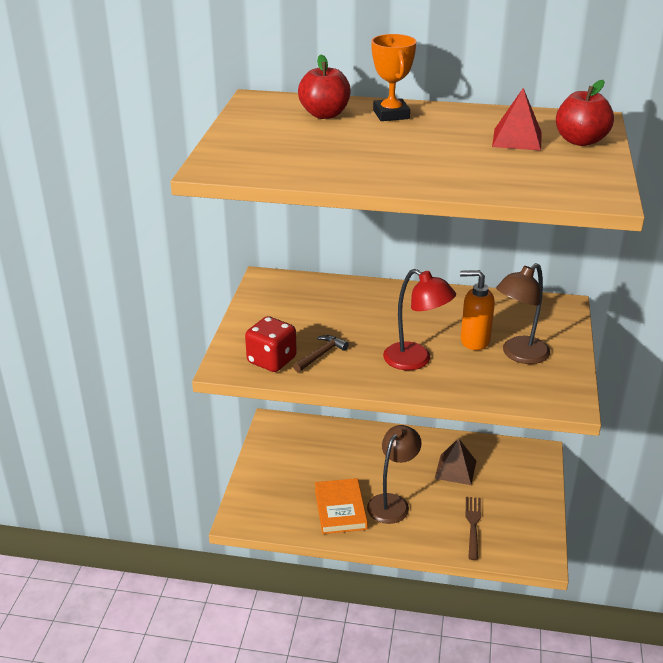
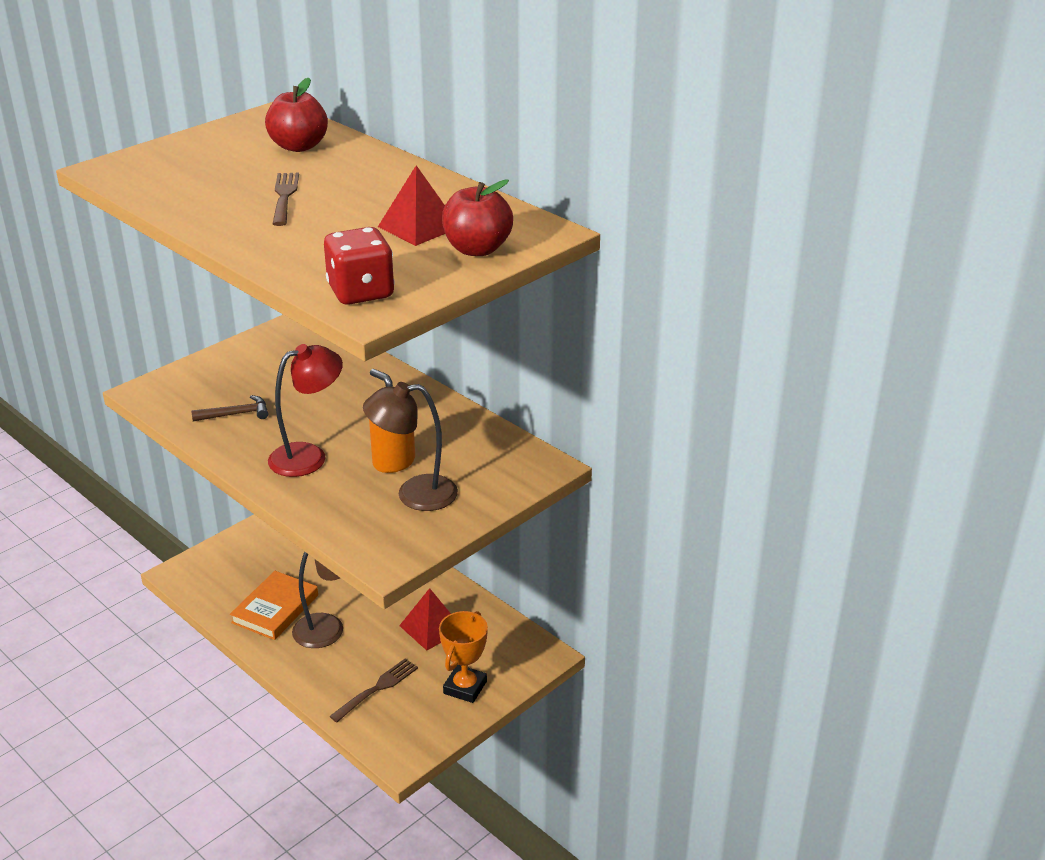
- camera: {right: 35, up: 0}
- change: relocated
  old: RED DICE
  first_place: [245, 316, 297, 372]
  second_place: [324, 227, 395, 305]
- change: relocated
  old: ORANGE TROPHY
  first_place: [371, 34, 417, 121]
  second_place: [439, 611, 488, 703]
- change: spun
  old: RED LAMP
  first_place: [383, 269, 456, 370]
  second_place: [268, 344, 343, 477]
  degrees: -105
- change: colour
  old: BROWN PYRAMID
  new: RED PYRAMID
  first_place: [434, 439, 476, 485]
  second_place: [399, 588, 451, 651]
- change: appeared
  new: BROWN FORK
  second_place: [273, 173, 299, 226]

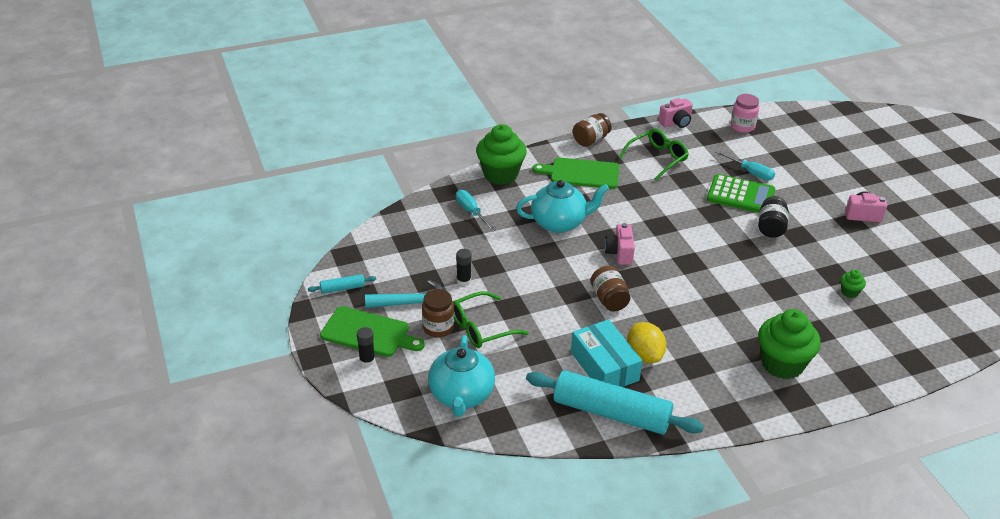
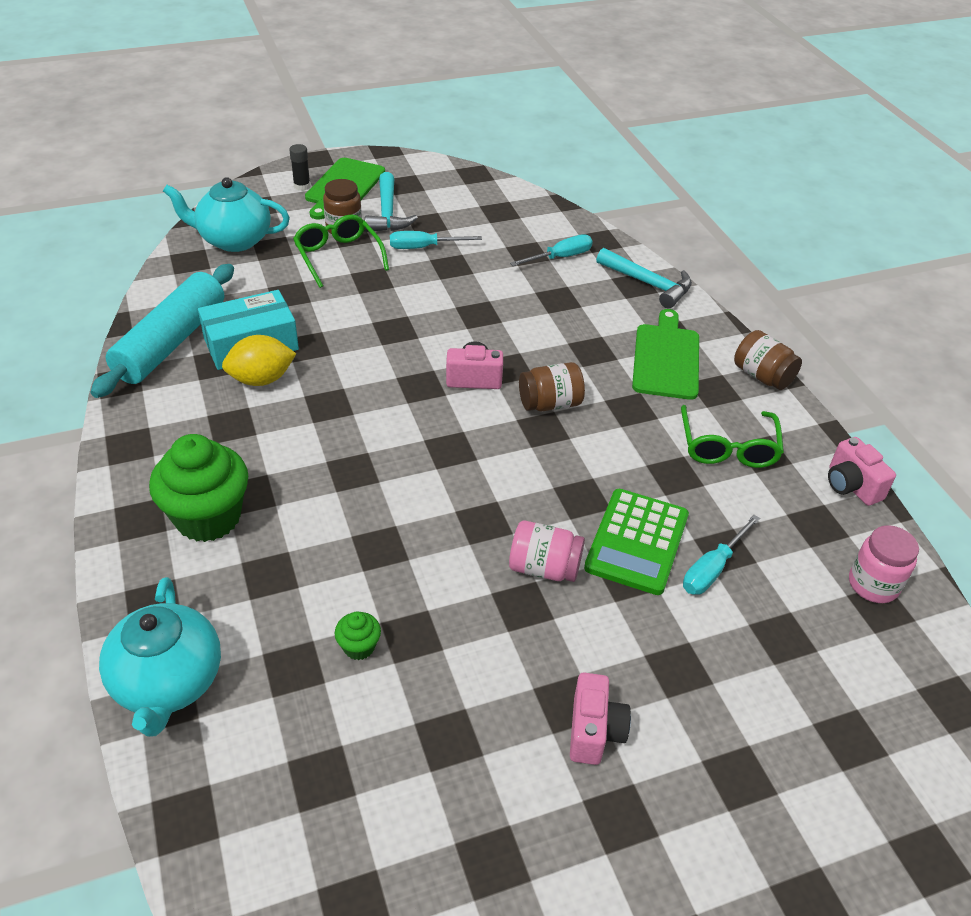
- camera: {right: 90, up: 5}
- change: missing
  old: TURQUOISE ROLLING PIN
  first_place: [308, 274, 376, 294]
- change: exchanged
  old: BLACK GLUE STICK
  new: TURQUOISE SCREWDRIVER
  first_place: [456, 249, 472, 286]
  second_place: [390, 231, 482, 249]
- change: exchanged
  old: GREEN CUPCAKE
  new: TURQUOISE HAMMER
  first_place: [476, 124, 527, 185]
  second_place: [596, 248, 692, 308]
- change: relocated
  old: TURQUOISE TEAPOT
  first_place: [516, 180, 609, 233]
  second_place: [99, 577, 221, 737]
- change: relocated
  old: BROWN JAR
  first_place: [591, 266, 630, 311]
  second_place: [519, 362, 585, 411]
- change: spun
  old: GREEN GLASSES
  first_place: [619, 128, 689, 181]
  second_place: [681, 405, 784, 468]
  degrees: 45
- change: colour
  old: BLACK JAR
  new: PINK JAR
  first_place: [758, 196, 789, 238]
  second_place: [509, 520, 585, 582]

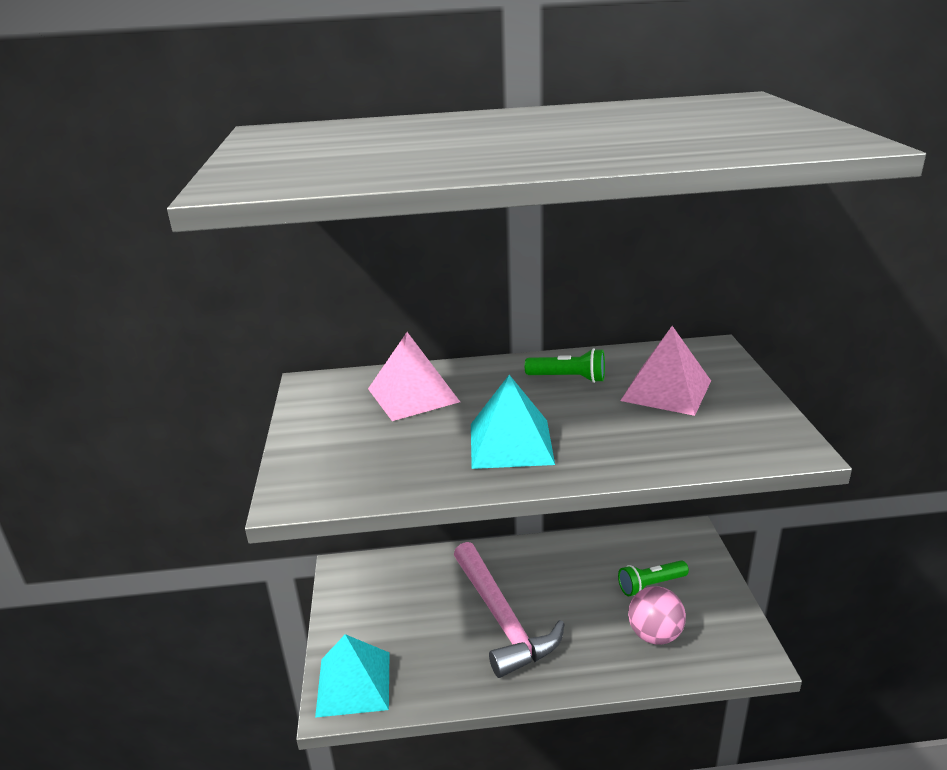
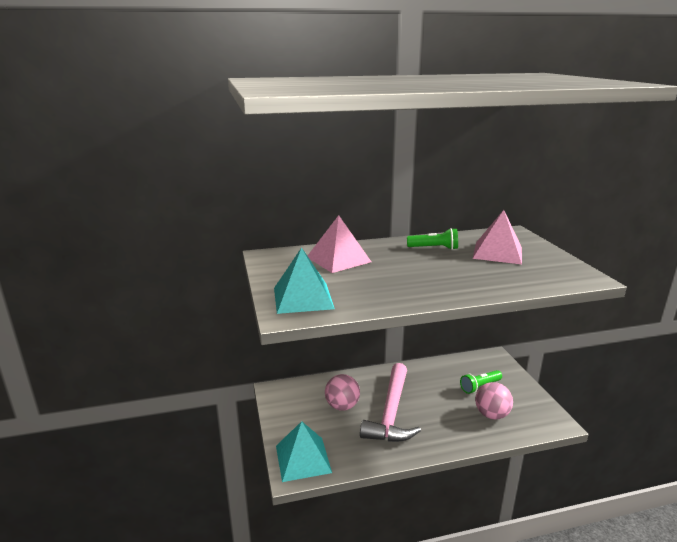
- camera: {right: -10, up: -5}
- change: spun
  old: PINK HAMMER
  first_place: [454, 542, 564, 678]
  second_place: [360, 363, 421, 442]
  degrees: 45
- change: relocated
  old: TURQUOISE PYRAMID
  first_place: [471, 375, 555, 469]
  second_place: [274, 247, 335, 314]
- change: appeared
  new: PINK BALL
  second_place: [325, 374, 360, 411]

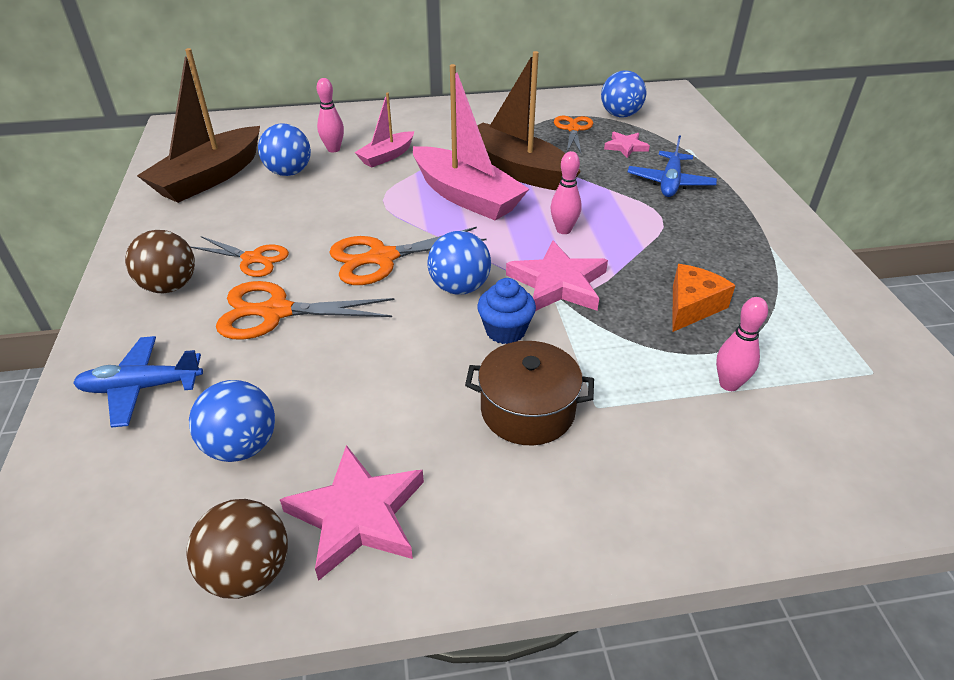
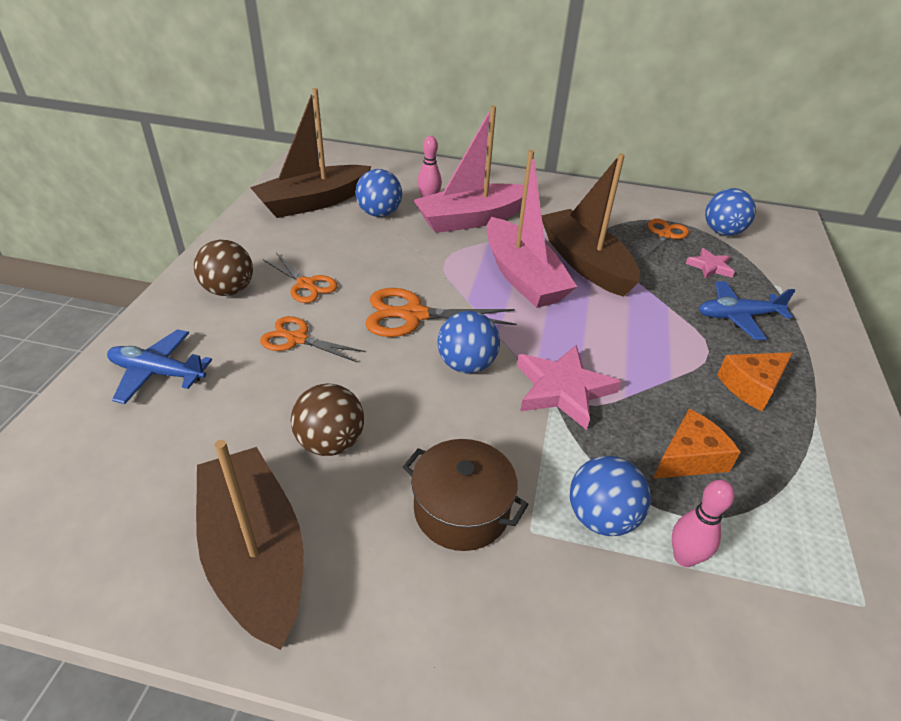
- camera: {right: 20, up: 0}
- change: relocated
  old: BROWN BALL
  first_place: [186, 499, 288, 599]
  second_place: [291, 383, 364, 456]
- change: relocated
  old: BLUE BALL
  first_place: [189, 380, 275, 462]
  second_place: [570, 456, 651, 536]
- change: size
  old: ORANGE SCISSORS
  first_place: [216, 281, 394, 340]
  second_place: [260, 316, 365, 362]
  factor: 0.66
- change: exchanged
  old: PINK STAR
  new: BROWN BOAT
  first_place: [280, 445, 424, 581]
  second_place: [196, 440, 304, 650]
- change: size
  old: PINK BOAT
  first_place: [354, 92, 414, 167]
  second_place: [413, 106, 524, 233]
  factor: 1.86
- change: missing
  old: BLUE CUPCAKE
  first_place: [477, 278, 536, 344]
- change: missing
  old: PINK BOWLING PIN
  first_place: [550, 151, 582, 234]
- change: spun
  old: BLUE PLANE
  first_place: [628, 136, 717, 197]
  second_place: [699, 281, 796, 340]
  degrees: 45
- change: appeared
  new: ORANGE CHEESE
  second_place: [717, 352, 793, 412]

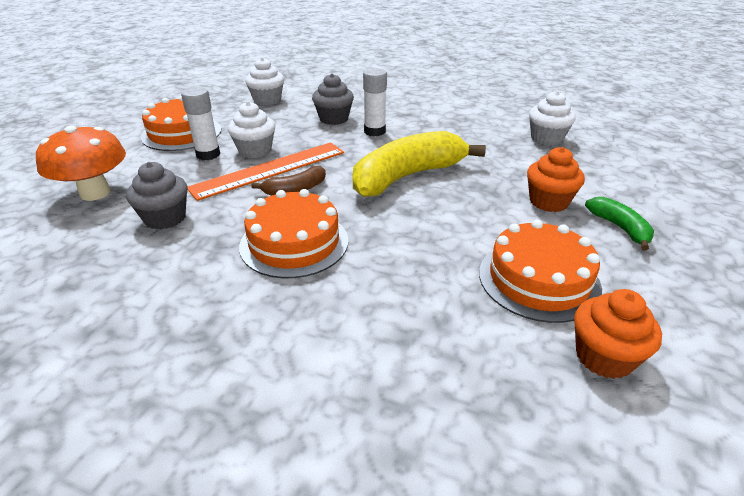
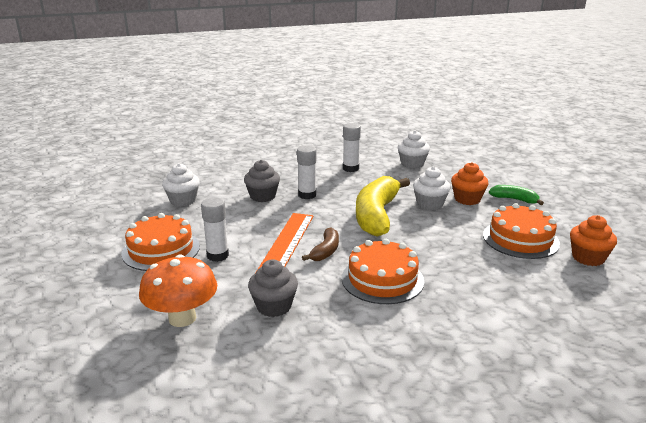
- camera: {right: -40, up: -10}
- change: relocated
  old: WHITE CUPCAKE
  first_place: [228, 101, 275, 158]
  second_place: [413, 167, 451, 210]
- change: appeared
  new: WHITE GLUE STICK
  second_place: [343, 123, 361, 172]

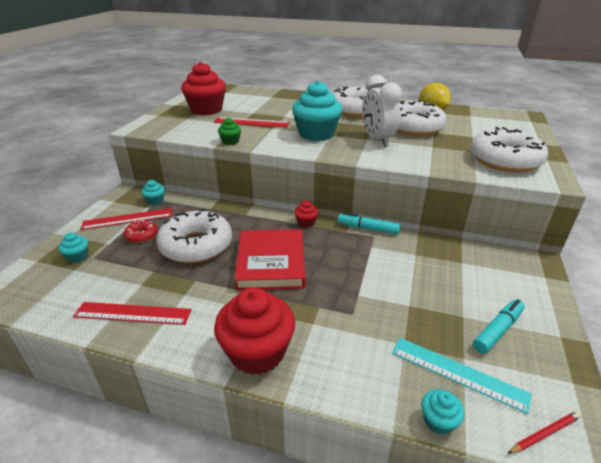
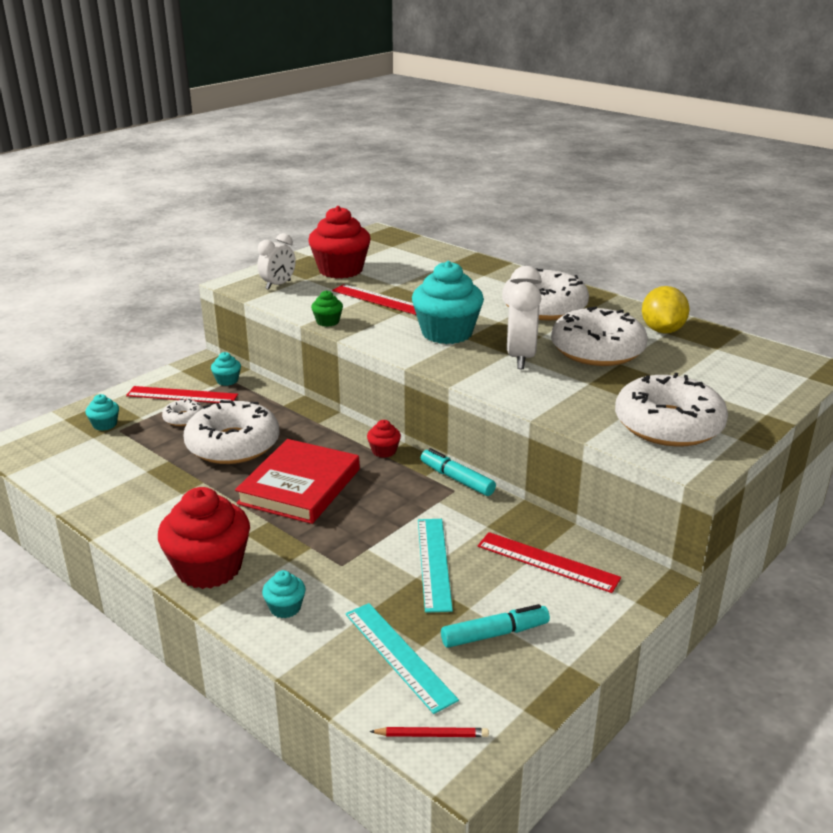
- camera: {right: 25, up: -5}
- change: relocated
  old: RED RULER
  first_place: [73, 302, 191, 325]
  second_place: [478, 532, 621, 593]
- change: colour
  old: RED DONUT
  new: WHITE DONUT
  first_place: [124, 220, 158, 243]
  second_place: [162, 399, 203, 426]
- change: relocated
  old: TURQUOISE CUPCAKE
  first_place: [422, 389, 465, 435]
  second_place: [262, 570, 306, 618]
- change: appeared
  new: WHITE CLOCK
  second_place: [257, 233, 296, 290]
- change: appeared
  new: TURQUOISE RULER
  second_place: [418, 519, 453, 613]

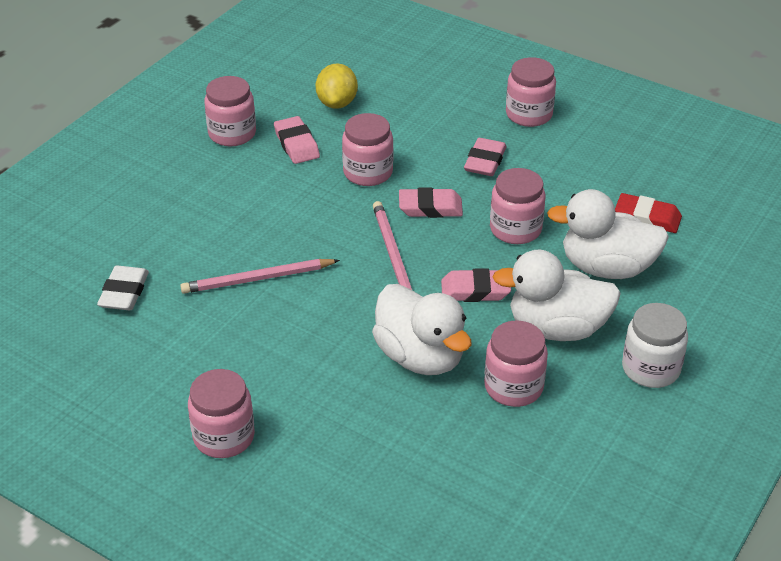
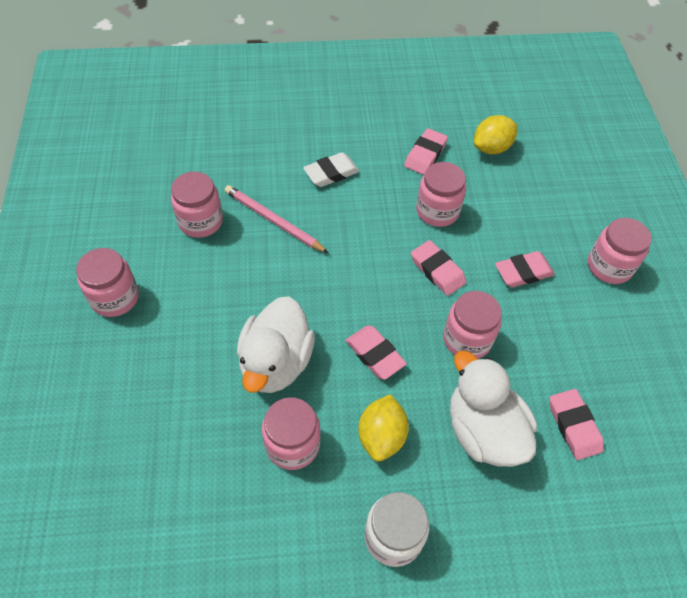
- camera: {right: 50, up: 15}
- change: relocated
  old: WHITE ERASER
  first_place: [97, 266, 149, 310]
  second_place: [303, 152, 360, 187]
- change: relocated
  old: PINK JAR
  first_place: [204, 76, 256, 146]
  second_place: [171, 171, 223, 238]
- change: missing
  old: PINK PENCIL
  first_place: [373, 201, 412, 290]
- change: exchanged
  old: WHITE DUCK
  new: YELLOW LEMON
  first_place: [493, 250, 621, 341]
  second_place: [358, 394, 409, 462]
- change: colour
  old: RED ERASER
  new: PINK ERASER
  first_place: [615, 193, 682, 233]
  second_place: [550, 389, 604, 460]

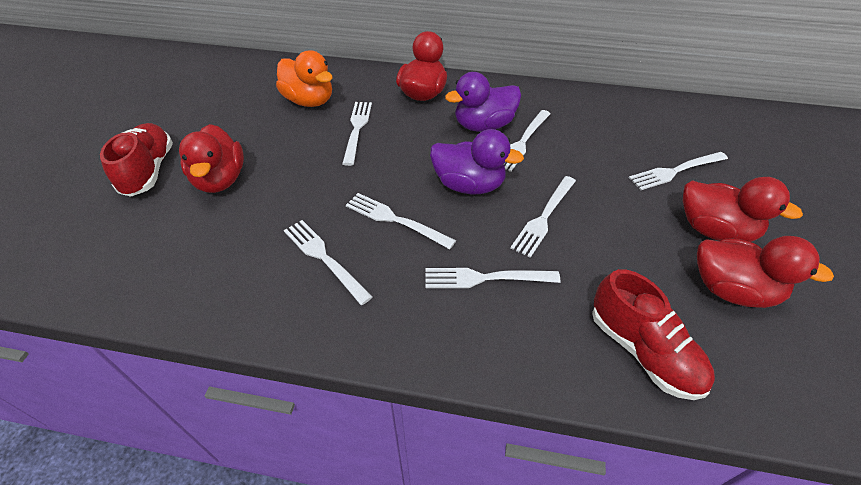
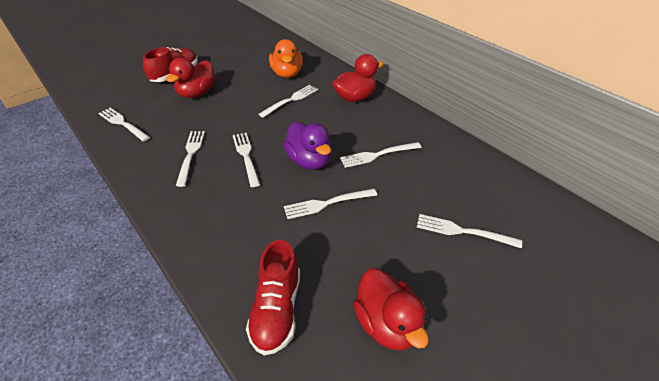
- camera: {right: 40, up: -5}
- change: relocated
  old: WHITE FORK
  first_place: [425, 268, 560, 288]
  second_place: [98, 108, 150, 142]
- change: missing
  old: PURPLE DUCK
  first_place: [445, 72, 521, 132]
- change: missing
  old: RED DUCK
  first_place: [683, 177, 803, 242]

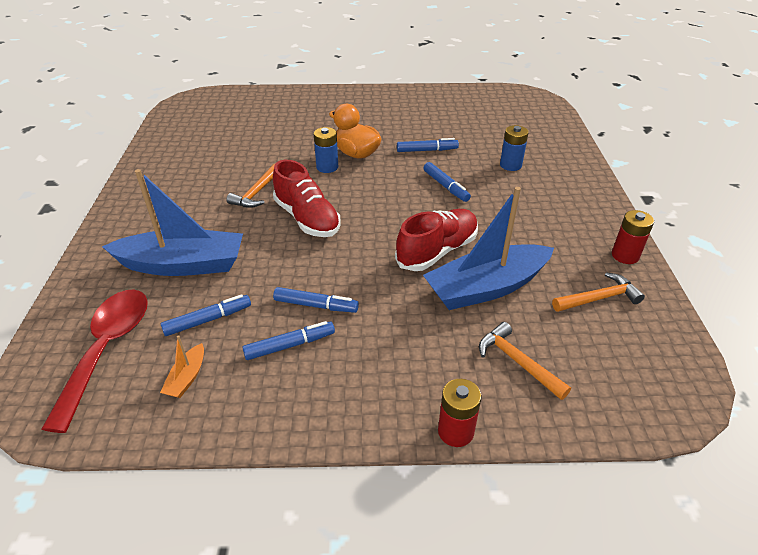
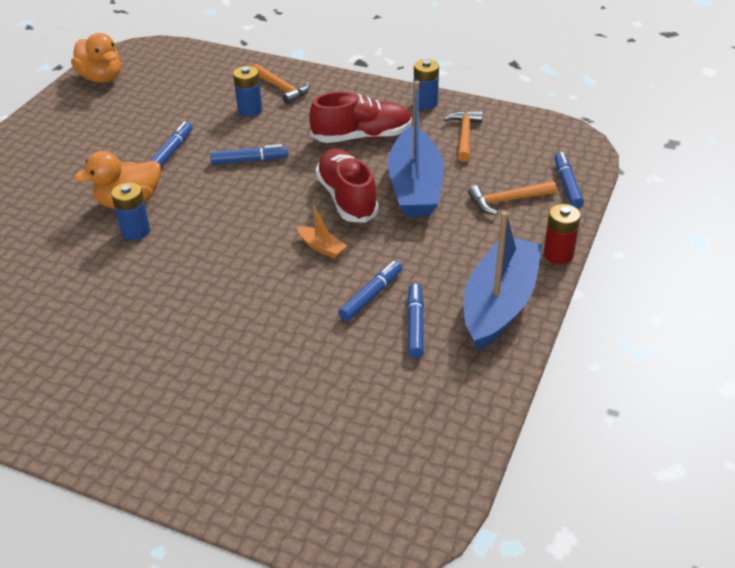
- camera: {right: -65, up: 0}
- change: missing
  old: RED SPOON
  first_place: [42, 290, 148, 433]
- change: relocated
  old: BLUE BOAT
  first_place: [102, 169, 243, 276]
  second_place: [464, 211, 542, 351]
- change: relocated
  old: ORANGE BOAT
  first_place: [160, 335, 204, 398]
  second_place: [297, 206, 347, 259]
- change: relocated
  old: BLUE MARKER
  first_place: [161, 294, 251, 336]
  second_place: [554, 152, 584, 208]
- change: relocated
  old: ORANGE HAMMER
  first_place: [227, 164, 275, 208]
  second_place: [252, 64, 310, 104]
- change: relocated
  old: RED SHOE
  first_place: [273, 160, 341, 237]
  second_place: [309, 92, 412, 143]
- change: colour
  old: RED BATTERY
  new: BLUE BATTERY
  first_place: [612, 210, 654, 264]
  second_place: [413, 59, 439, 110]
- change: appeared
  new: ORANGE DUCK
  second_place: [71, 33, 121, 83]

